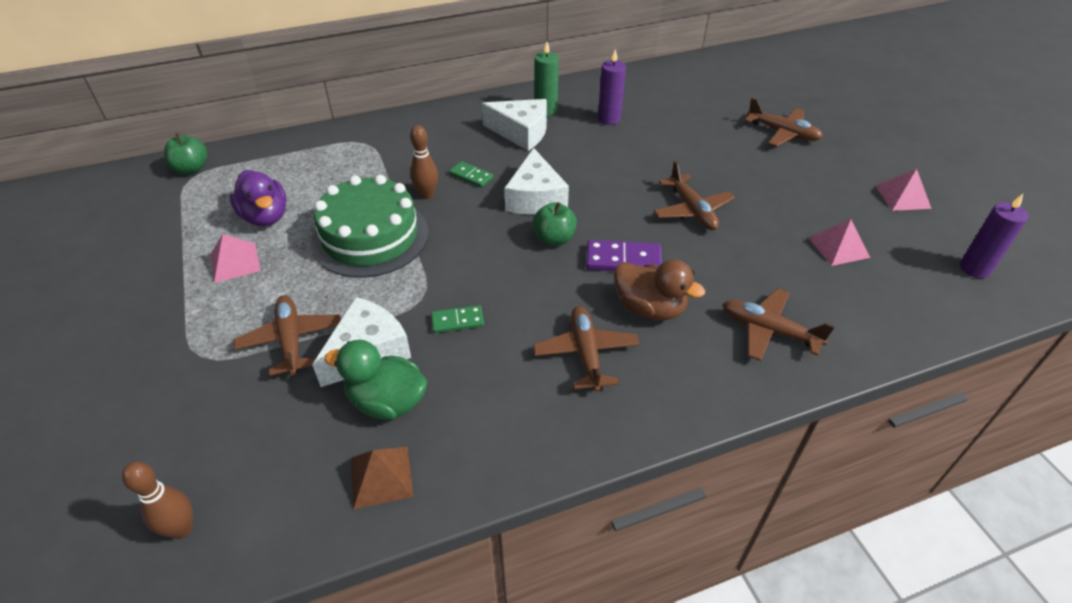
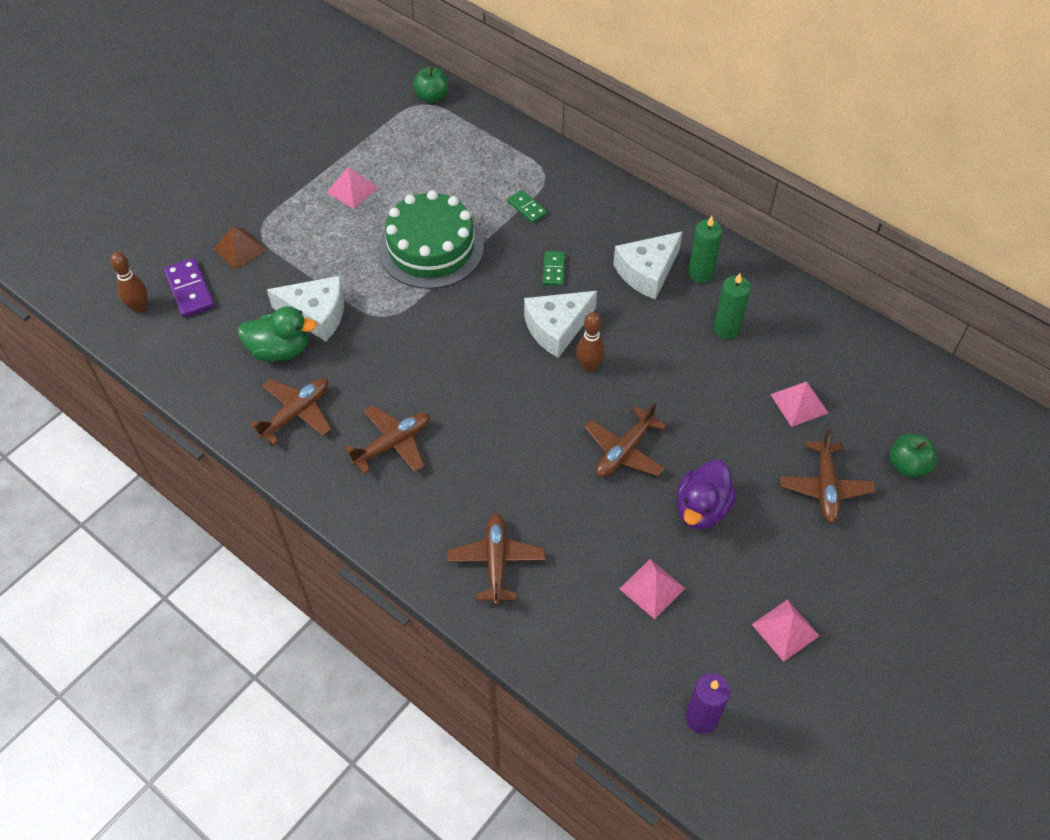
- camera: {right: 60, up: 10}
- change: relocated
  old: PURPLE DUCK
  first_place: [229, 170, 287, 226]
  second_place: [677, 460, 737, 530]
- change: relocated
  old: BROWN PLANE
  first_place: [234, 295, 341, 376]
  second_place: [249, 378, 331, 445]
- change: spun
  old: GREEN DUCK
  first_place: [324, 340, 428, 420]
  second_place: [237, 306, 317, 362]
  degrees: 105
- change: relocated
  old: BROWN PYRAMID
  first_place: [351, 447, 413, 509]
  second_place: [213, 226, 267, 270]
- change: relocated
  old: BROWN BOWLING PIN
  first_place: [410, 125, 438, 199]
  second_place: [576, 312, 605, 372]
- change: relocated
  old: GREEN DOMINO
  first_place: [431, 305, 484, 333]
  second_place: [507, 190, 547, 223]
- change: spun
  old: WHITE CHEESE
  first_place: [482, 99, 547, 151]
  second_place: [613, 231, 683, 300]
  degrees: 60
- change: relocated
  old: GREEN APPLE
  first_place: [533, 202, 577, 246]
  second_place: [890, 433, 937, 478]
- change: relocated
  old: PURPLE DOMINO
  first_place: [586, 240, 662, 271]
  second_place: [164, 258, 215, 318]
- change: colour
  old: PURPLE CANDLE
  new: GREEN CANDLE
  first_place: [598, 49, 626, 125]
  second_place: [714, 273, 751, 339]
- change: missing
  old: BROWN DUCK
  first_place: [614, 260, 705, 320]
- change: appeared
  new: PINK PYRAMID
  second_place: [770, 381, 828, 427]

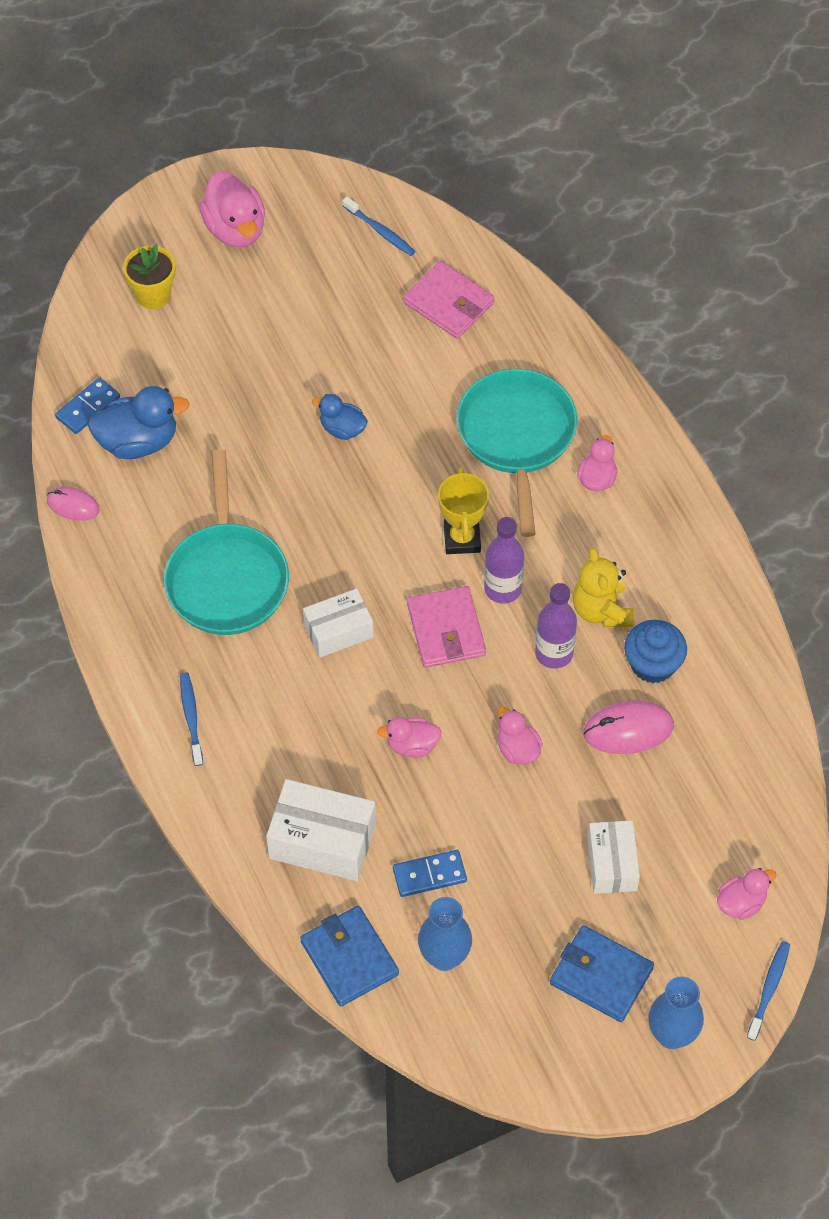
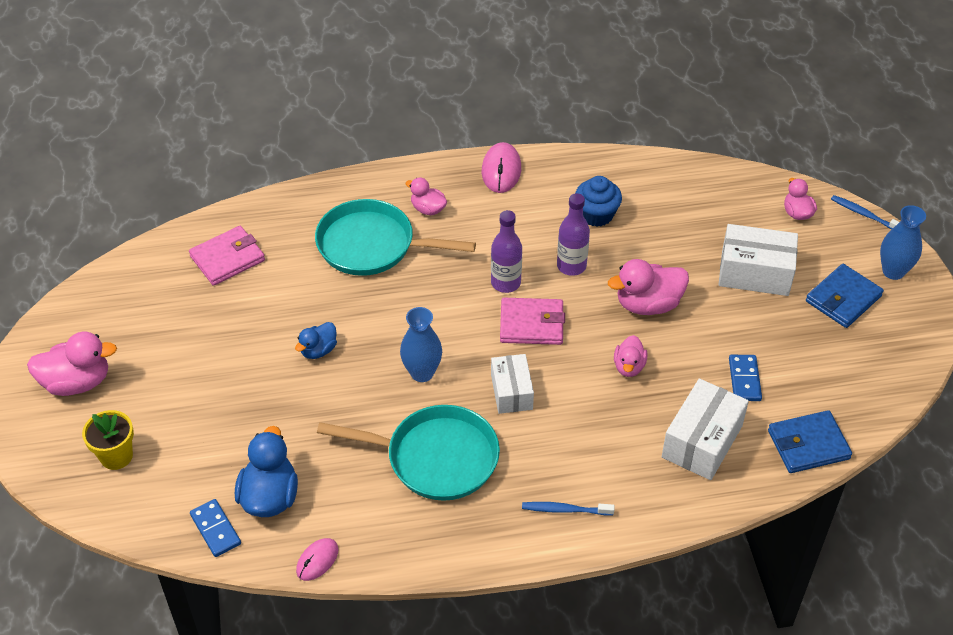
- camera: {right: -75, up: -10}
- change: missing
  old: BLUE TOOTHBRUSH
  first_place: [343, 197, 415, 256]
- change: relocated
  old: BLUE VASE
  first_place: [418, 897, 472, 971]
  second_place: [400, 307, 442, 382]
- change: missing
  old: YELLOW TROPHY
  first_place: [438, 468, 489, 554]
- change: size
  old: PINK DUCK
  first_place: [498, 707, 543, 765]
  second_place: [608, 259, 689, 315]
  factor: 1.7
- change: missing
  old: YELLOW TEDDY BEAR
  first_place: [572, 548, 634, 627]
- change: relocated
  old: PINK MOUSE
  first_place: [583, 701, 674, 754]
  second_place: [482, 142, 521, 193]
- change: size
  old: WHITE BOX
  first_place: [587, 820, 640, 894]
  second_place: [718, 224, 798, 296]
  factor: 1.51

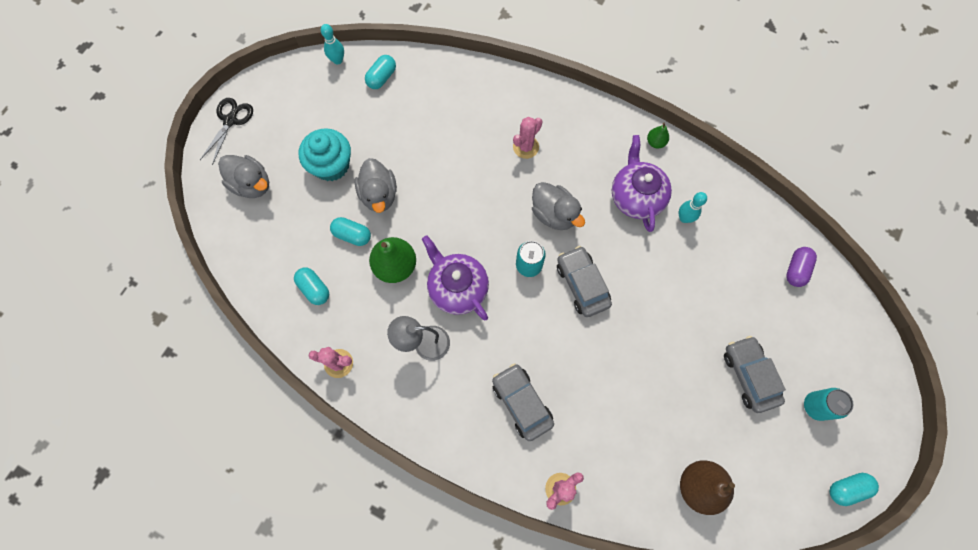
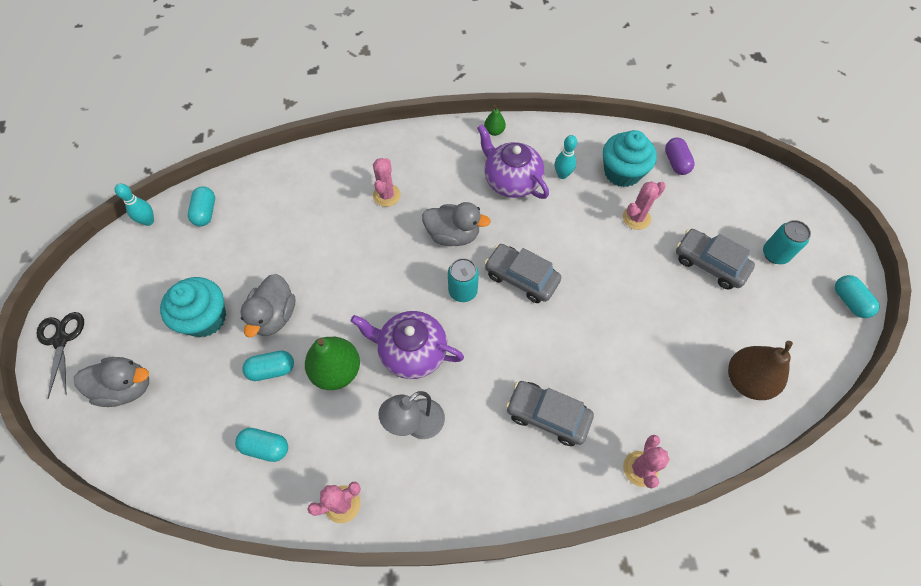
- camera: {right: -35, up: -10}
- change: spun
  old: GREY DUCK
  first_place: [355, 158, 397, 213]
  second_place: [240, 274, 295, 338]
  degrees: 60
- change: spun
  old: TURQUOISE CAPSULE
  first_place: [830, 473, 879, 506]
  second_place: [835, 275, 880, 318]
  degrees: -60
- change: appeared
  new: TURQUOISE CUPCAKE
  second_place: [603, 130, 657, 187]
- change: appeared
  new: PINK CACTUS
  second_place: [623, 181, 666, 230]

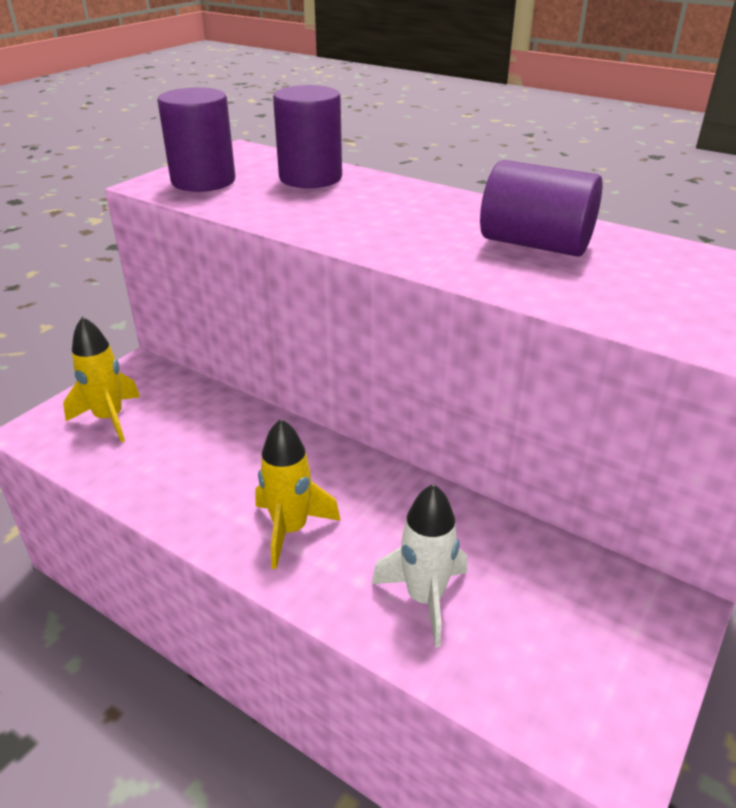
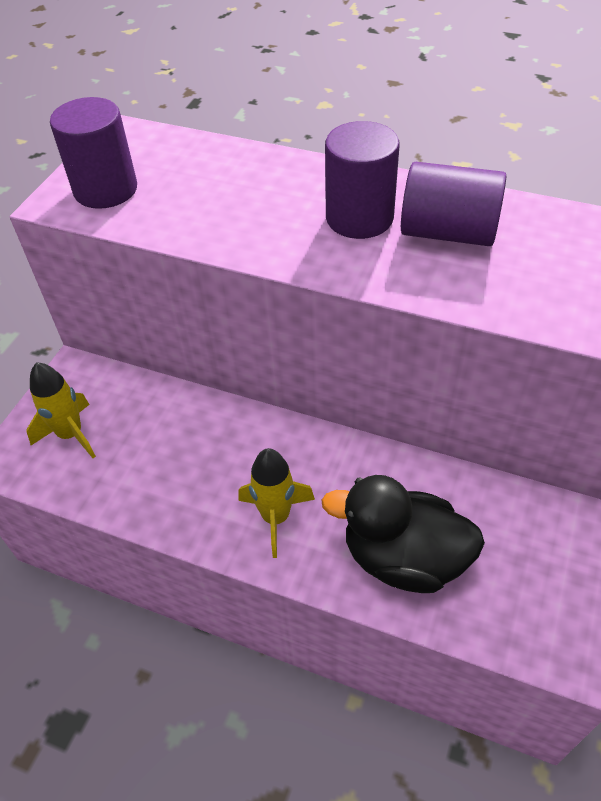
- camera: {right: -10, up: 15}
- change: relocated
  old: PURPLE CYLINDER
  first_place: [273, 85, 342, 188]
  second_place: [325, 121, 400, 239]
- change: exchanged
  old: WHITE ROCKET
  new: BLACK DUCK
  first_place: [372, 484, 467, 647]
  second_place: [322, 475, 485, 593]

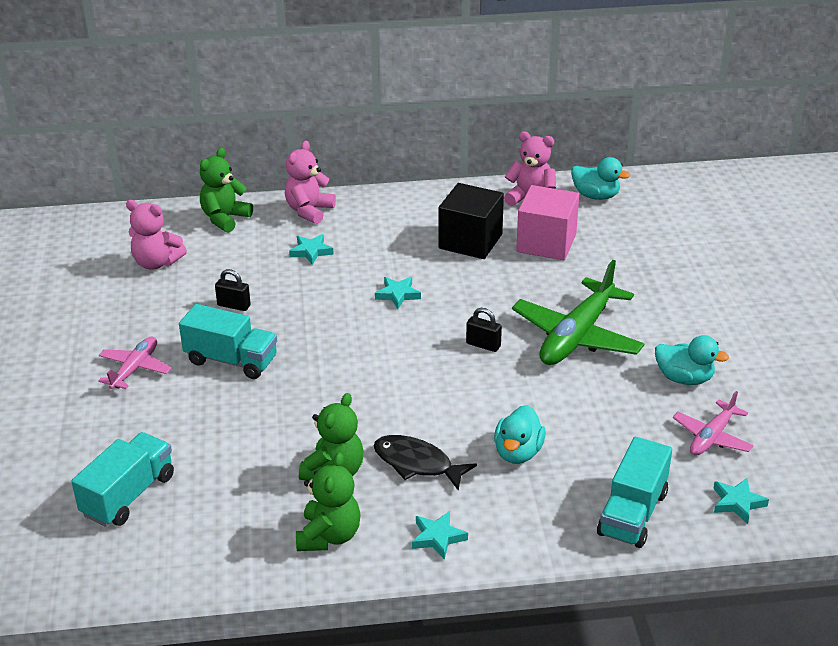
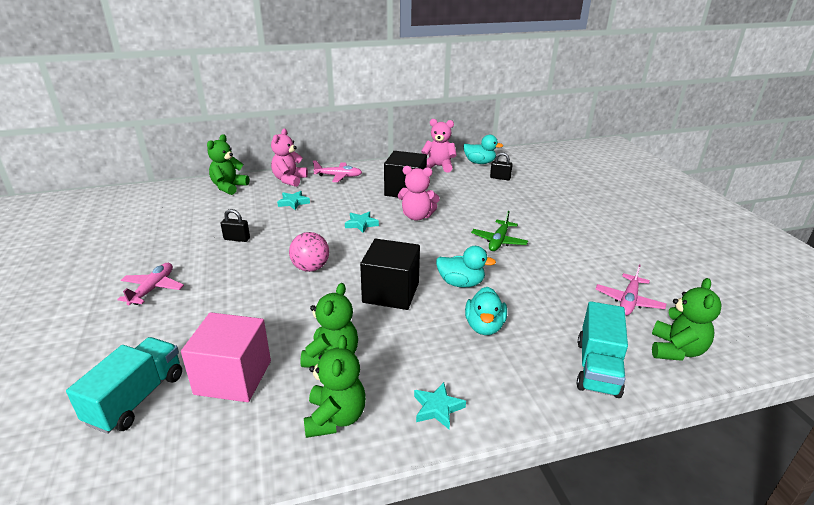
- camera: {right: -10, up: -5}
- change: relocated
  old: PINK TEDDY BEAR
  first_place: [126, 200, 187, 270]
  second_place: [398, 166, 440, 221]
- change: missing
  old: TURQUOISE TRUCK
  first_place: [179, 304, 277, 379]
- change: missing
  old: BLACK FISH
  first_place: [374, 435, 477, 491]
- change: relocated
  old: BLACK PADLOCK
  first_place: [466, 308, 502, 352]
  second_place: [490, 152, 513, 180]
- change: size
  old: GREEN PLANE
  first_place: [512, 260, 645, 365]
  second_place: [471, 211, 528, 251]
  factor: 0.55
- change: relocated
  old: PINK CUBE
  first_place: [516, 185, 579, 260]
  second_place: [181, 312, 271, 402]
- change: relocated
  old: TURQUOISE DUCK
  first_place: [655, 335, 729, 385]
  second_place: [436, 246, 496, 288]
- change: exchanged
  old: TURQUOISE STAR
  new: GREEN TEDDY BEAR
  first_place: [713, 478, 769, 524]
  second_place: [652, 278, 722, 361]
- change: appeared
  new: PINK BALL
  second_place: [289, 232, 329, 272]
- change: appeared
  new: PINK PLANE
  second_place: [313, 161, 362, 182]
- change: appeared
  new: BLACK CUBE
  second_place: [360, 239, 420, 310]

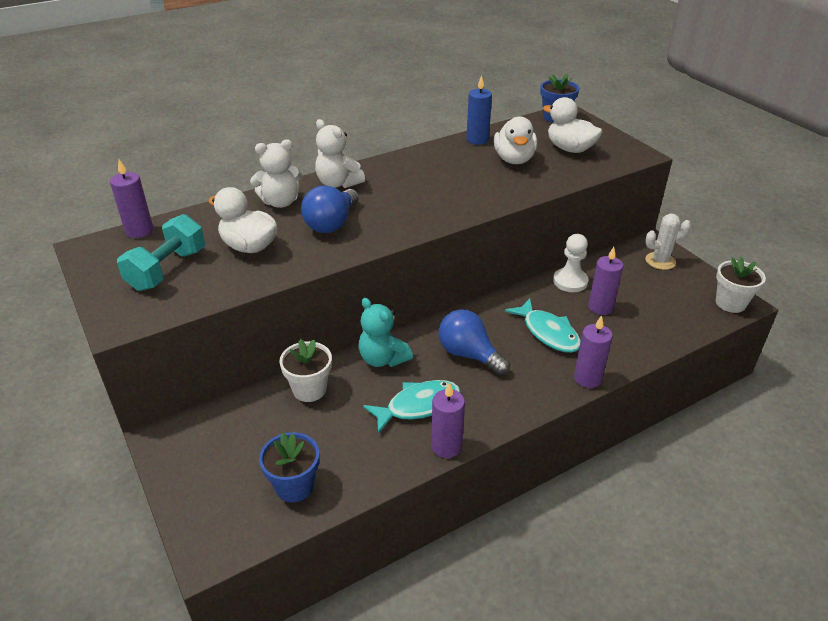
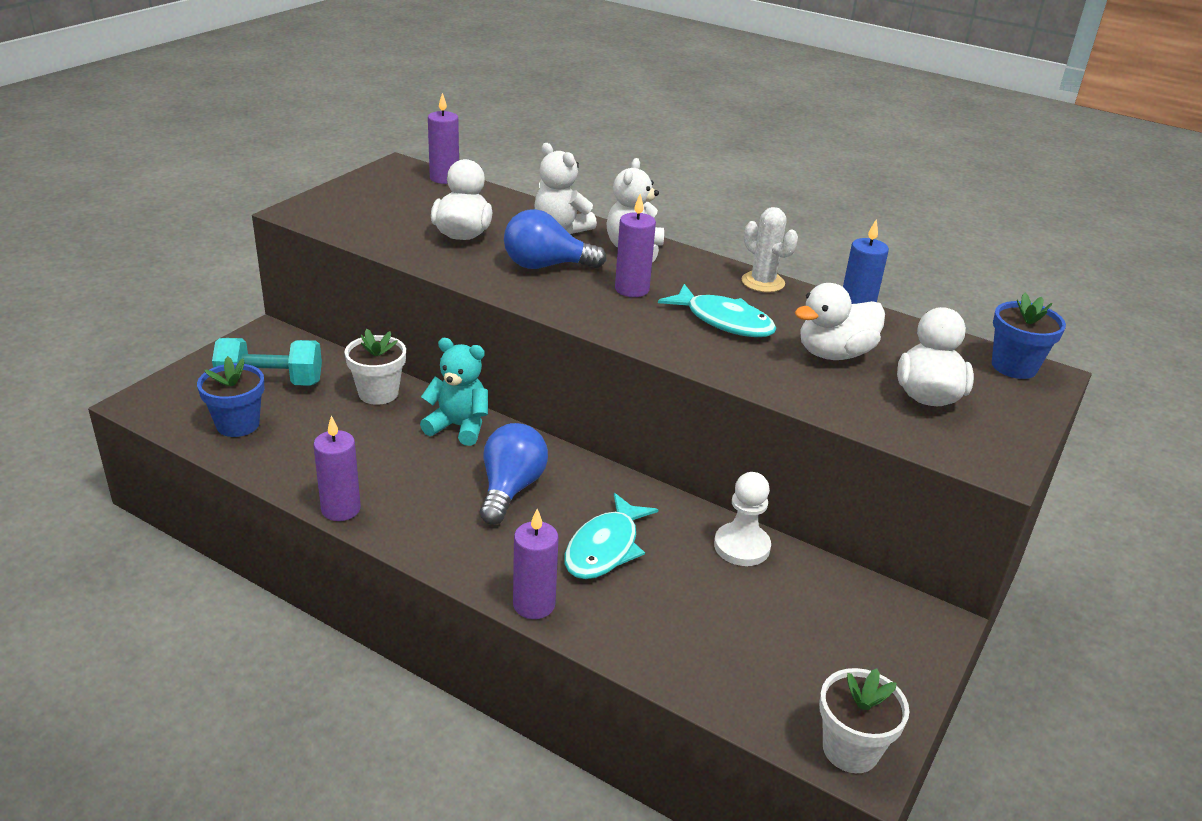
- camera: {right: 60, up: -5}
- change: relocated
  old: TURQUOISE DUMBBELL
  first_place: [117, 214, 205, 291]
  second_place: [212, 338, 322, 386]
- change: spun
  old: TURQUOISE TEDDY BEAR
  first_place: [358, 298, 413, 367]
  second_place: [420, 338, 488, 446]
  degrees: 90
- change: relocated
  old: TURQUOISE FISH
  first_place: [363, 380, 461, 434]
  second_place: [658, 284, 777, 337]
- change: relocated
  old: PURPLE CANDLE
  first_place: [588, 247, 623, 315]
  second_place: [615, 194, 656, 297]
- change: relocated
  old: WHITE CACTUS
  first_place: [645, 214, 691, 270]
  second_place: [741, 207, 798, 292]

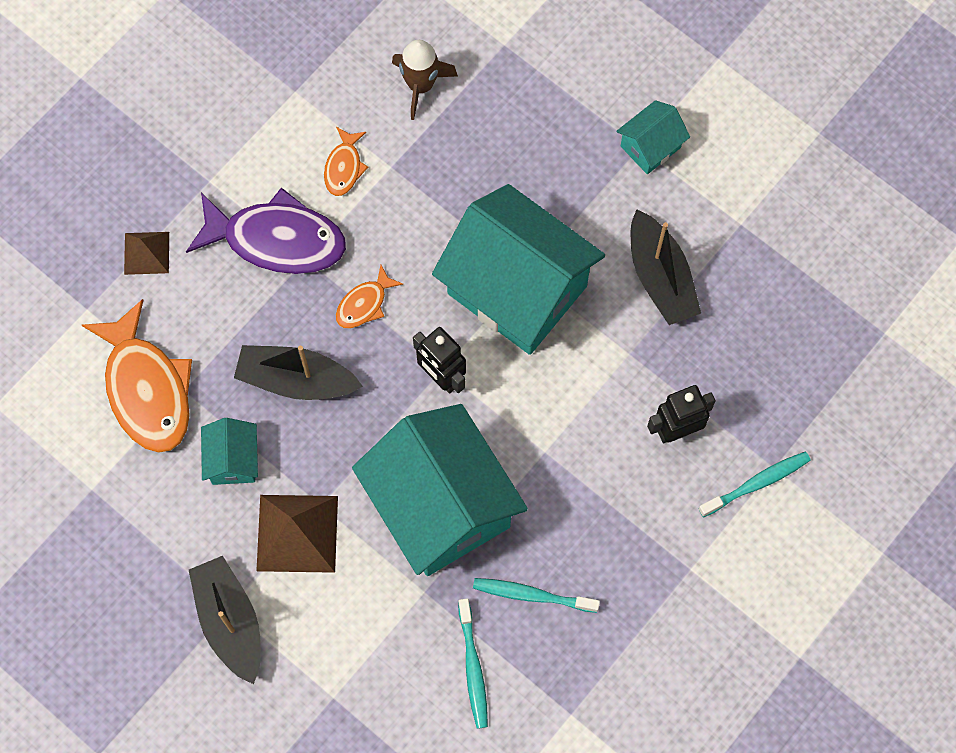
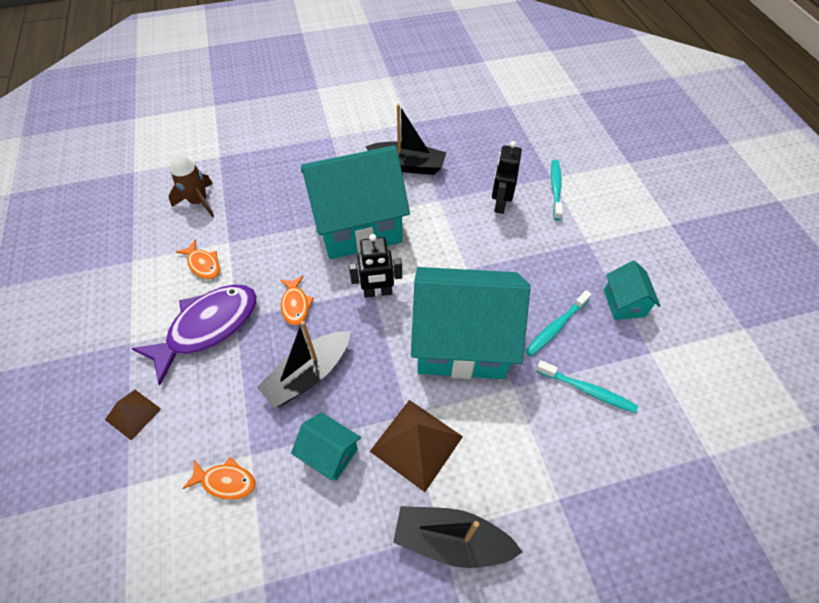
- camera: {right: -55, up: -15}
- change: size
  old: ORANGE FISH
  first_place: [82, 299, 192, 453]
  second_place: [182, 457, 256, 500]
  factor: 0.48
- change: relocated
  old: TURQUOISE HOUSE
  first_place: [616, 100, 690, 174]
  second_place: [604, 261, 661, 320]

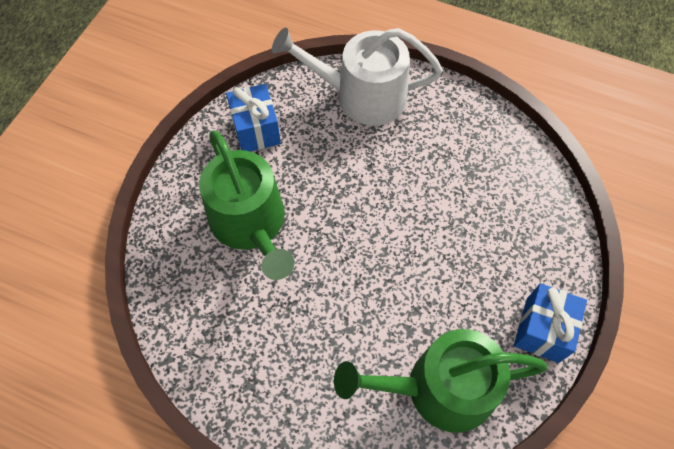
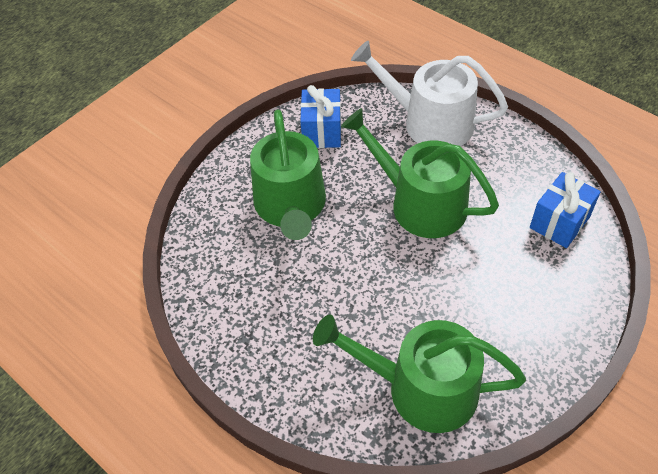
- camera: {right: 20, up: -10}
- change: relocated
  old: BLUE GIFT
  first_place: [514, 283, 587, 363]
  second_place: [530, 172, 601, 248]
- change: appeared
  new: GREEN WATERING CAN
  second_place: [341, 108, 499, 238]

